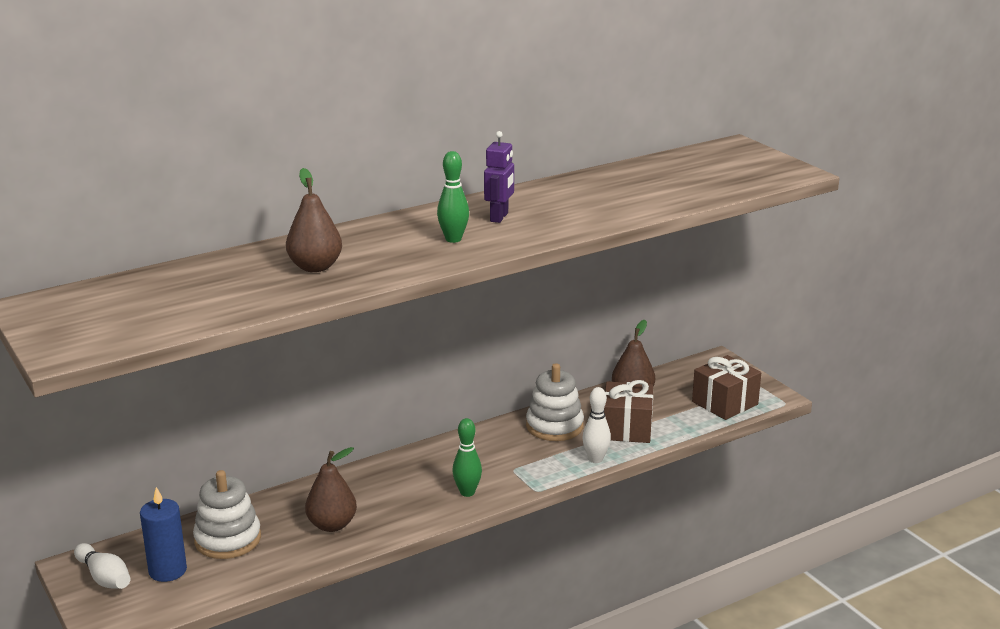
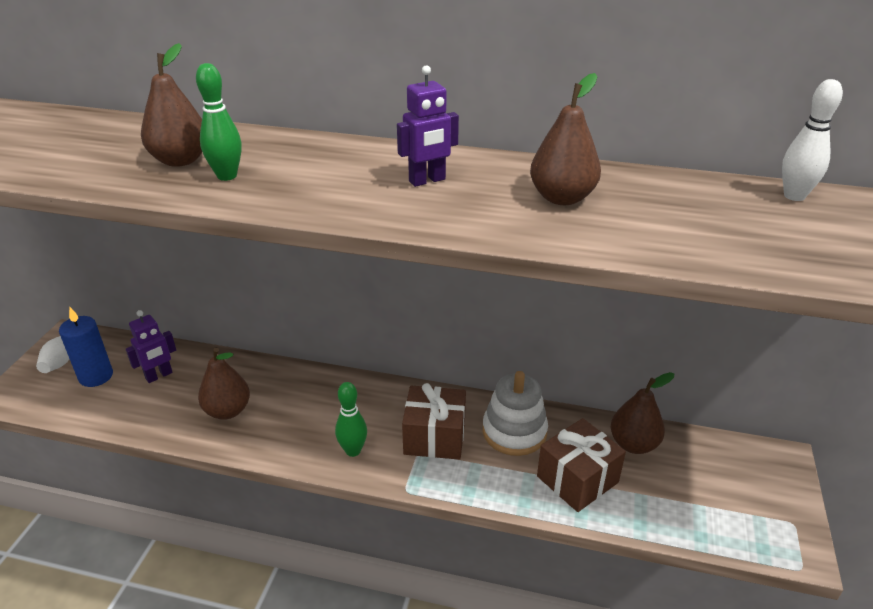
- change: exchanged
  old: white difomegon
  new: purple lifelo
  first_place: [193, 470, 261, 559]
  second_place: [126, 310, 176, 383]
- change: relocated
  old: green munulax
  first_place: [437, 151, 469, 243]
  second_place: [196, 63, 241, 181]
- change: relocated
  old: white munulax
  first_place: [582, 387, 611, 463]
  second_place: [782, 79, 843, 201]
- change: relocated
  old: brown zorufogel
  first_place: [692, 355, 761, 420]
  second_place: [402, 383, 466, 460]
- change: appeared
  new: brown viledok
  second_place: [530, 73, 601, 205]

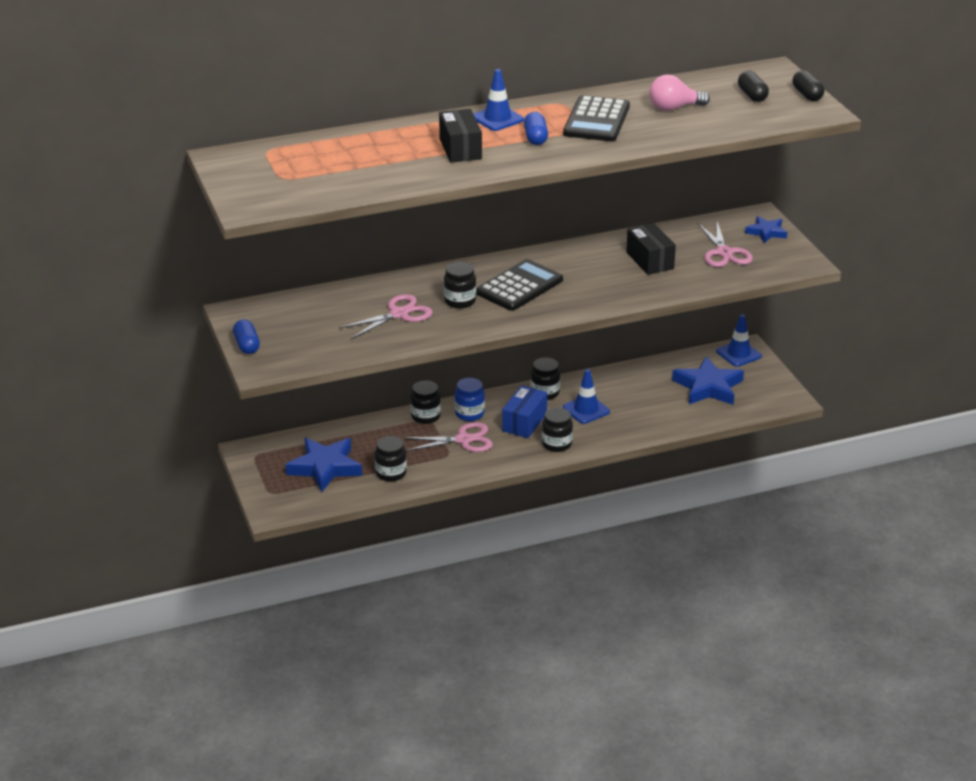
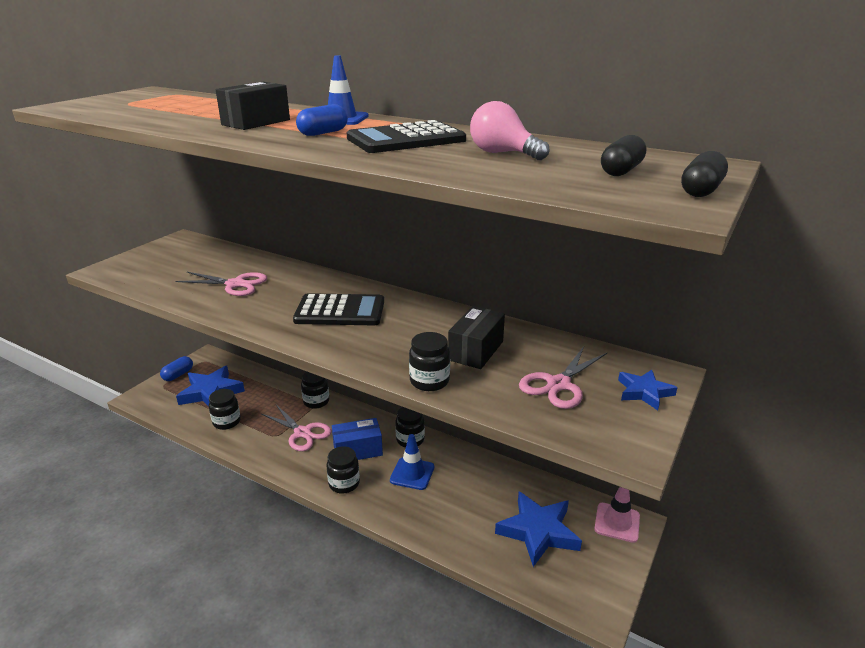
- change: relocated
  old: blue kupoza
  first_place: [233, 319, 260, 354]
  second_place: [160, 356, 193, 381]
- change: relocated
  old: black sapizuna
  first_place: [444, 262, 476, 309]
  second_place: [409, 332, 450, 391]
- change: missing
  old: blue sapizuna
  first_place: [455, 378, 485, 421]
- change: colour
  old: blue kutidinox
  new: pink kutidinox
  first_place: [716, 314, 762, 367]
  second_place: [594, 487, 640, 543]

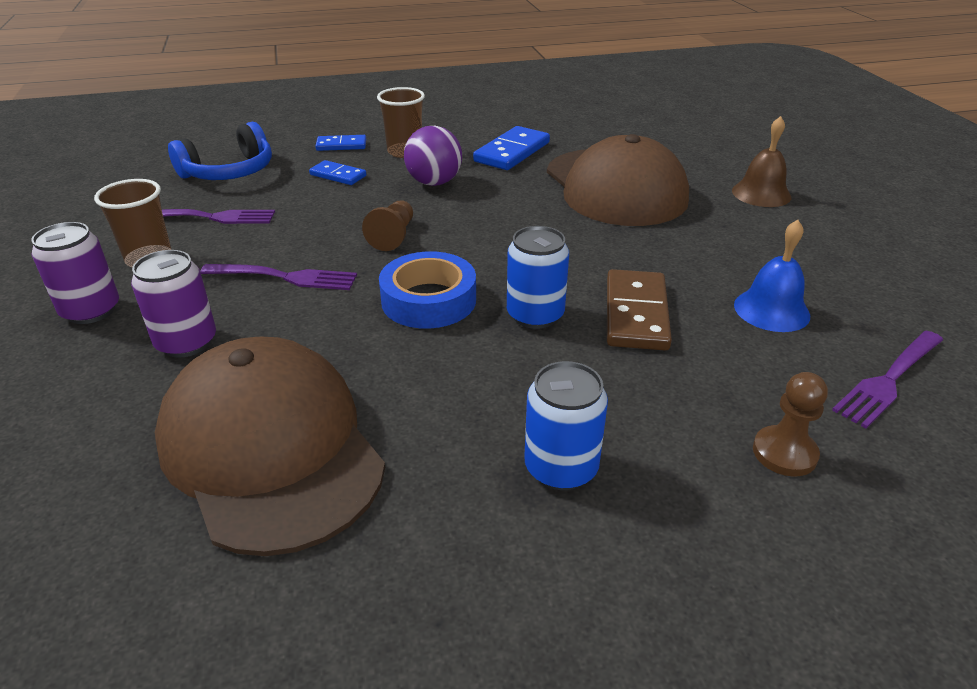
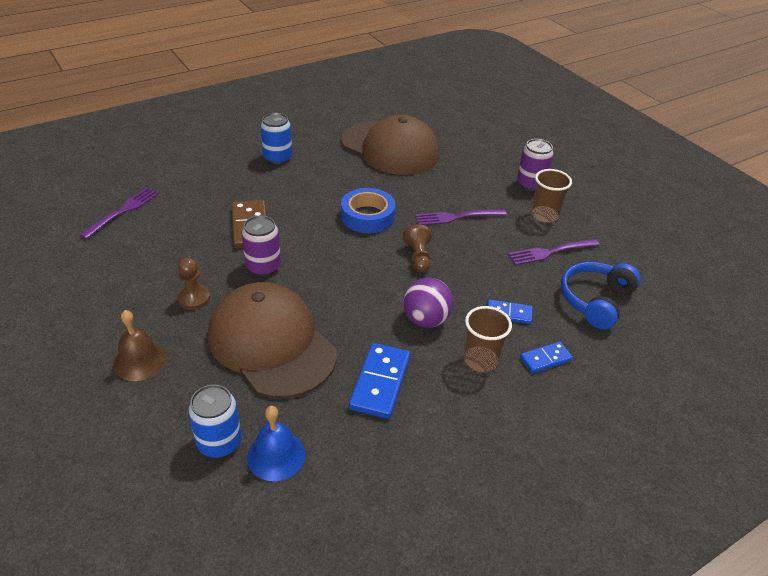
- change: relocated
  old: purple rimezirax
  first_place: [131, 250, 216, 358]
  second_place: [242, 215, 281, 276]
- change: relocated
  old: blue rimezirax
  first_place: [507, 226, 569, 329]
  second_place: [188, 385, 242, 457]
- change: relocated
  old: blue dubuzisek
  first_place: [734, 220, 810, 332]
  second_place: [247, 406, 306, 481]
- change: relocated
  old: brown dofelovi
  first_place: [753, 372, 828, 477]
  second_place: [177, 258, 210, 310]

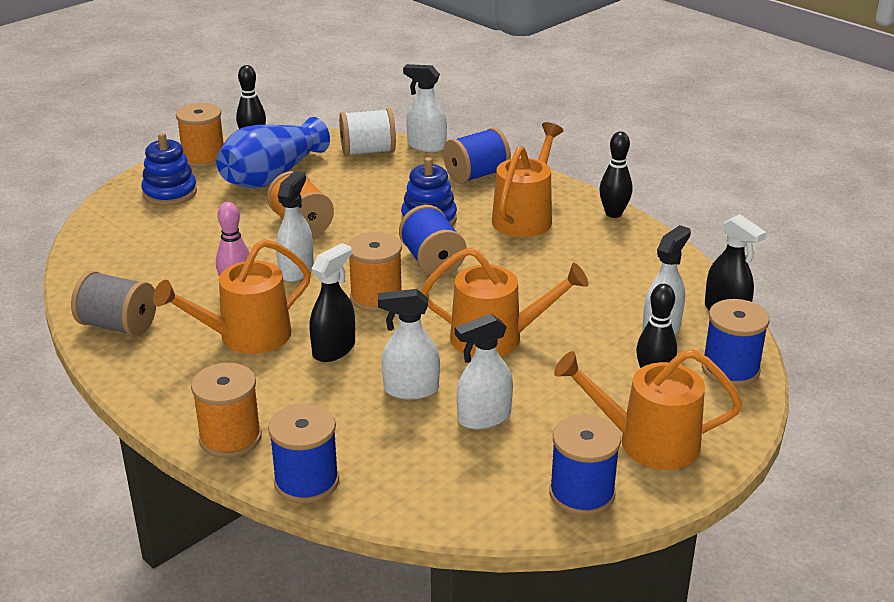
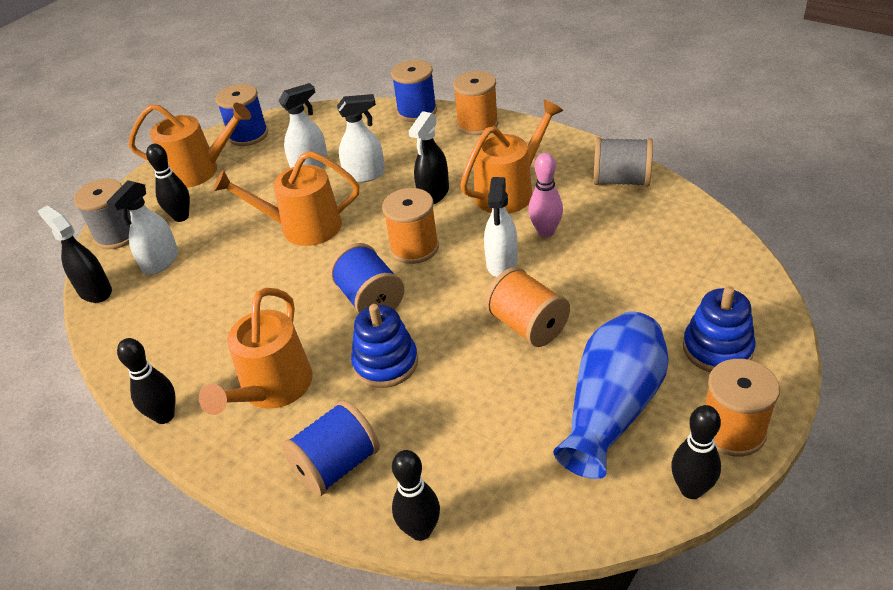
- change: missing
  old: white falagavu
  first_place: [339, 108, 396, 156]
- change: exchanged
  old: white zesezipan
  new: black munulax
  first_place: [403, 64, 447, 152]
  second_place: [392, 450, 440, 541]
- change: colour
  old: blue falagavu
  new: grey falagavu
  first_place: [702, 299, 770, 387]
  second_place: [74, 179, 131, 249]

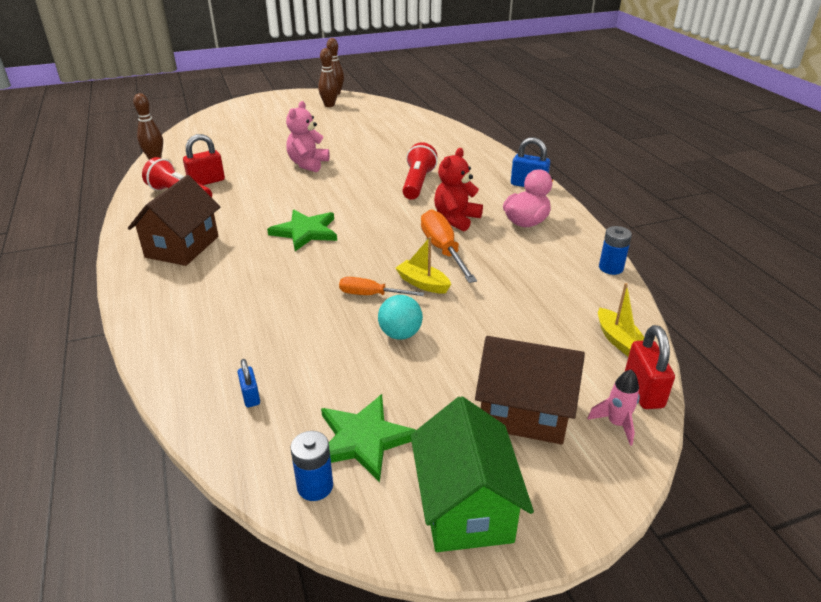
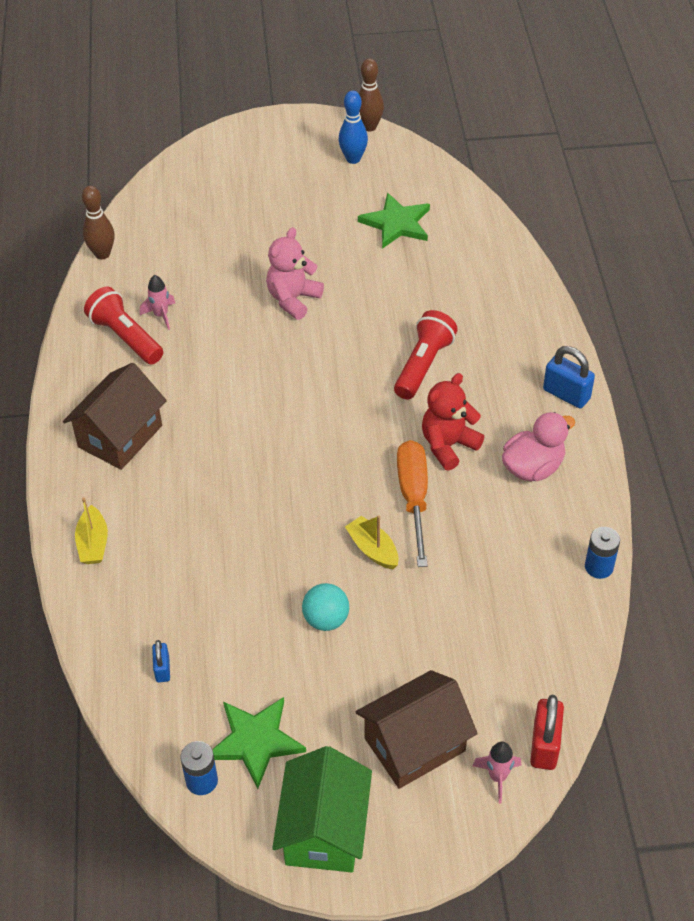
- change: exchanged
  old: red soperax
  new: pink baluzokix
  first_place: [183, 134, 225, 185]
  second_place: [140, 275, 175, 330]
- change: relocated
  old: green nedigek
  first_place: [267, 210, 337, 251]
  second_place: [358, 193, 430, 249]
- change: colour
  old: brown munulax
  new: blue munulax
  first_place: [318, 48, 339, 107]
  second_place: [338, 90, 368, 164]
- change: missing
  old: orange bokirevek
  first_place: [339, 277, 424, 296]
- change: spun
  old: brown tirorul
  first_place: [475, 336, 585, 444]
  second_place: [355, 670, 478, 789]
  degrees: -60
- change: relocated
  old: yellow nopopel
  first_place: [598, 283, 644, 357]
  second_place: [75, 497, 108, 564]

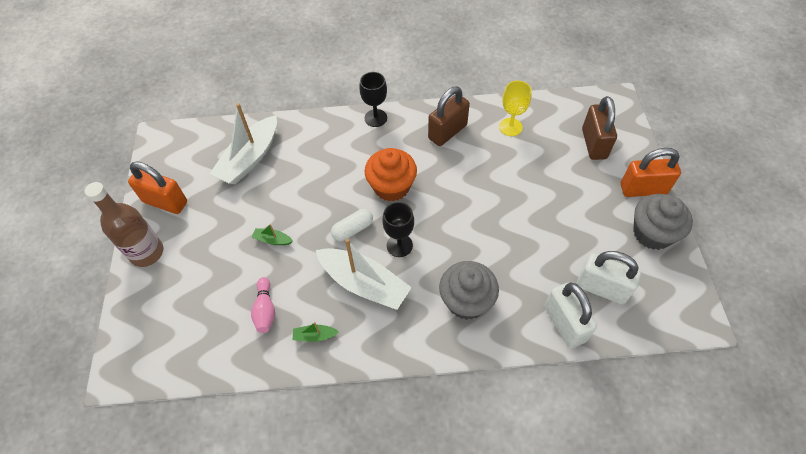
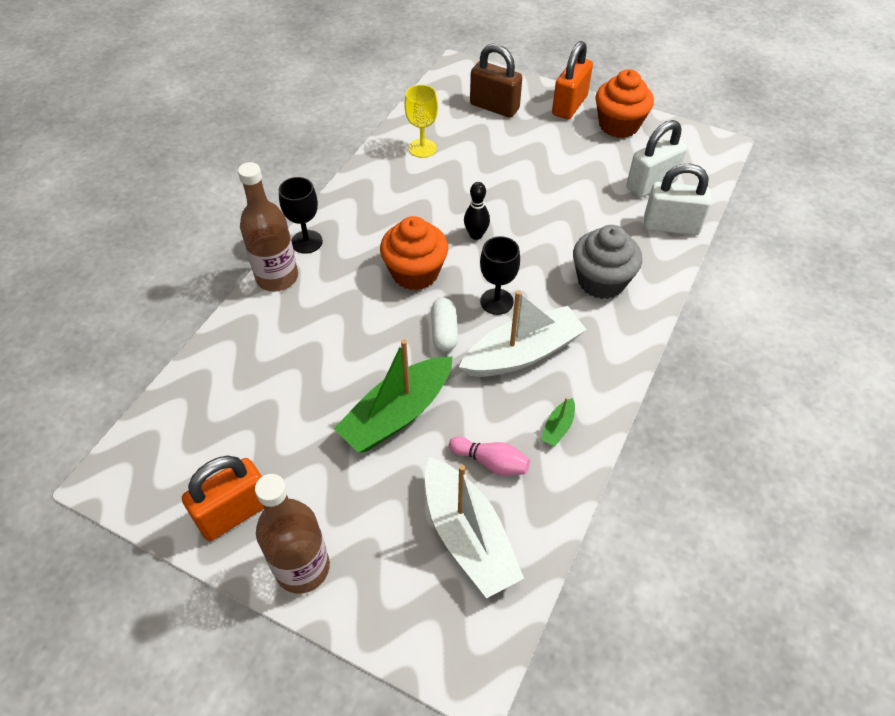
- change: relocated
  old: white nopopel
  first_place: [210, 103, 277, 184]
  second_place: [425, 457, 524, 599]
- change: size
  old: green nopopel
  first_place: [252, 224, 293, 245]
  second_place: [333, 339, 453, 453]
  factor: 2.37
- change: missing
  old: brown soperax
  first_place: [428, 86, 470, 146]
- change: colour
  old: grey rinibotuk
  new: orange rinibotuk
  first_place: [633, 194, 693, 250]
  second_place: [596, 69, 654, 138]
- change: appeared
  new: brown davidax
  second_place: [238, 162, 298, 292]
- change: appeared
  new: black munulax
  second_place: [464, 182, 490, 240]

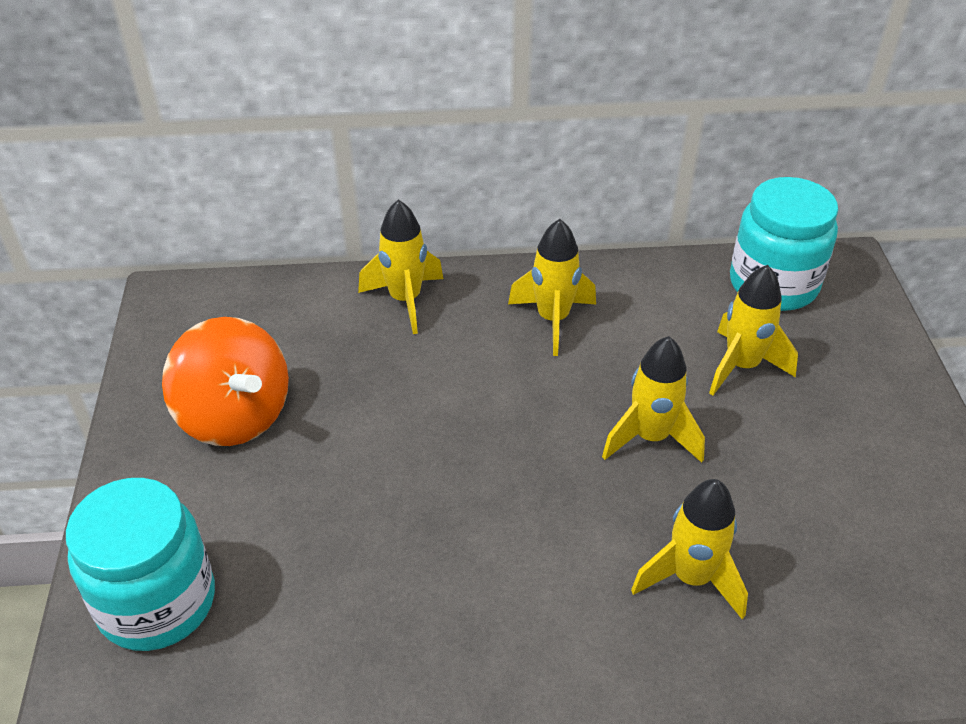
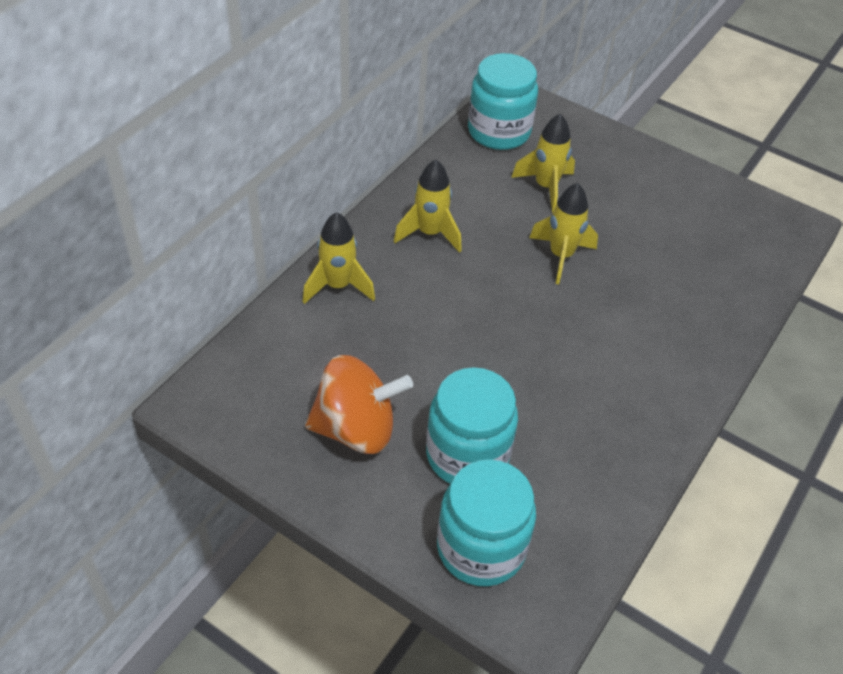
- change: missing
  old: yellow baluzokix
  first_place: [631, 479, 748, 619]
- change: appeared
  new: turquoise sapizuna
  second_place: [426, 367, 518, 484]

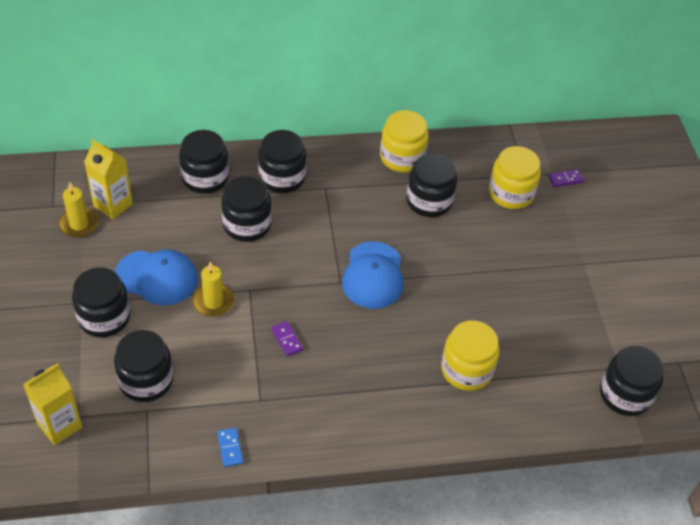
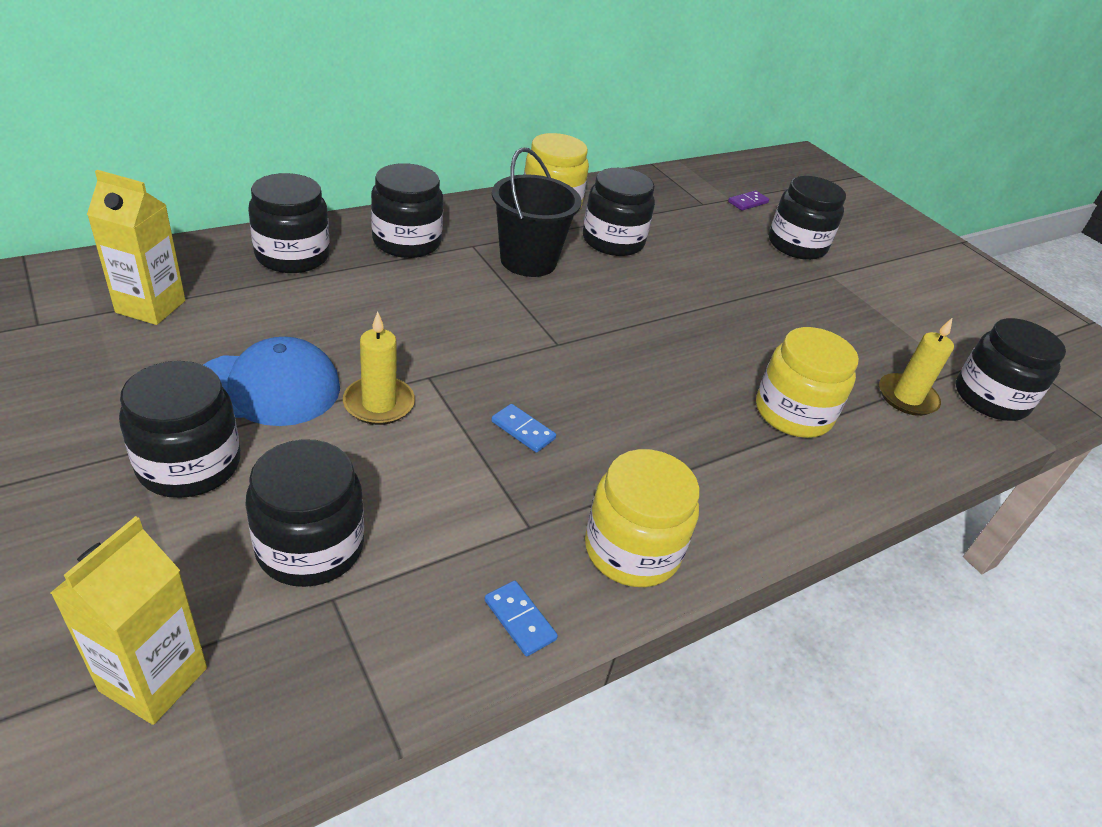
- change: relocated
  old: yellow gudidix
  first_place: [58, 182, 99, 238]
  second_place: [879, 317, 954, 416]
- change: relocated
  old: black sapizuna
  first_place: [221, 176, 272, 242]
  second_place: [769, 176, 846, 260]
- change: colour
  old: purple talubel
  new: blue talubel
  first_place: [271, 321, 303, 356]
  second_place: [491, 404, 556, 453]
- change: missing
  old: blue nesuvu
  first_place: [342, 242, 404, 309]
- change: relocated
  old: yellow sapizuna
  first_place: [489, 146, 541, 209]
  second_place: [585, 449, 700, 587]
- change: appeared
  new: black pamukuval
  second_place: [492, 148, 581, 277]

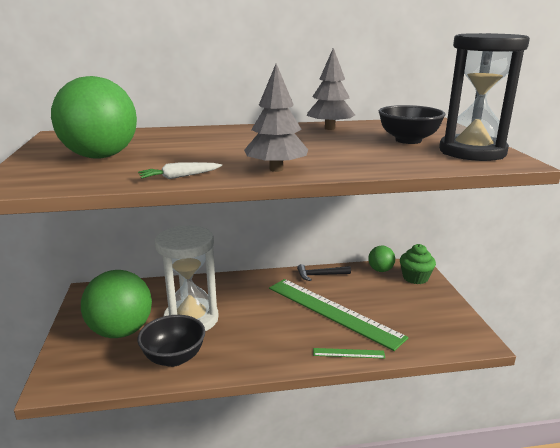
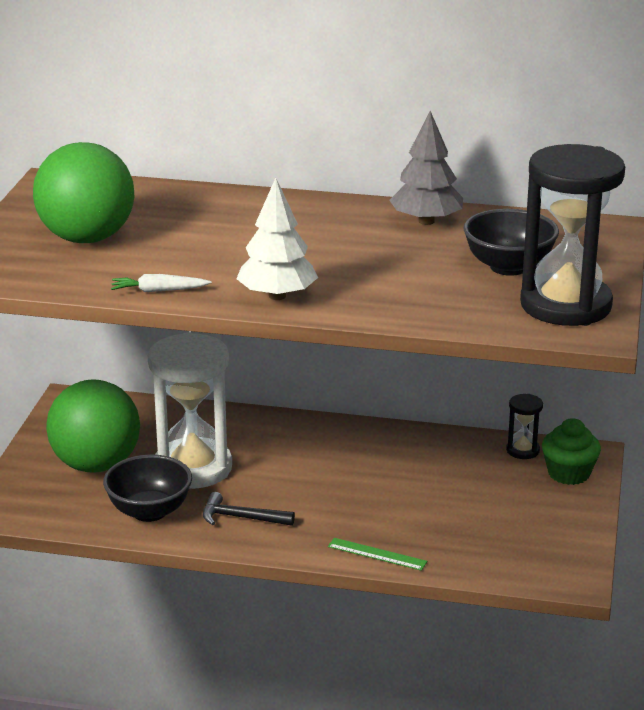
- change: colour
  old: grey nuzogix
  new: white nuzogix
  first_place: [244, 64, 308, 172]
  second_place: [236, 178, 318, 300]
- change: missing
  old: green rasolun
  first_place: [269, 279, 408, 351]
- change: relocated
  old: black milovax
  first_place: [297, 264, 351, 281]
  second_place: [203, 492, 295, 526]
- change: exchanged
  old: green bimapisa
  new: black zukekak
  first_place: [368, 246, 395, 272]
  second_place: [506, 394, 543, 459]

